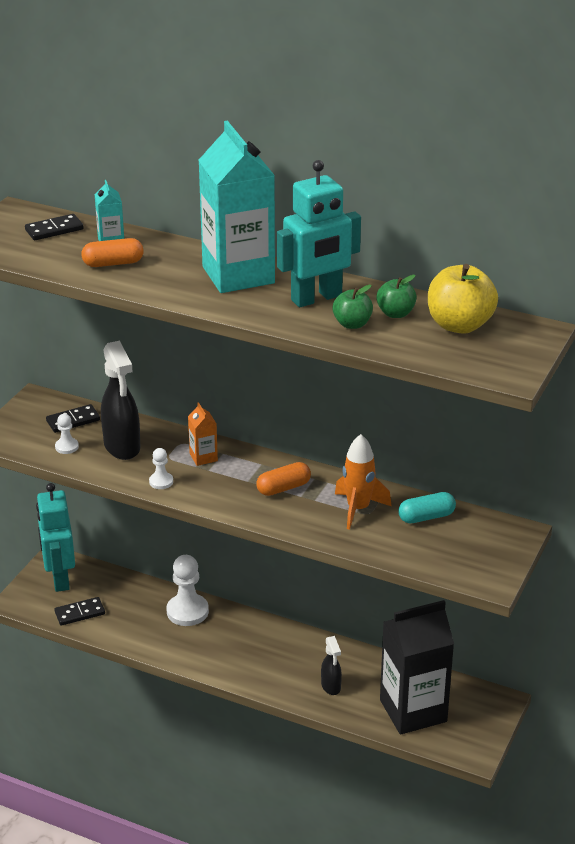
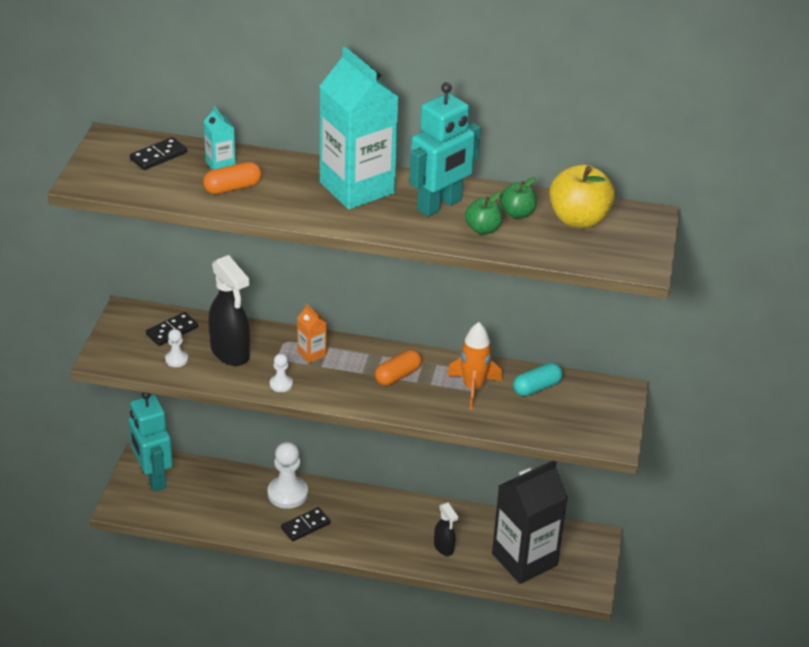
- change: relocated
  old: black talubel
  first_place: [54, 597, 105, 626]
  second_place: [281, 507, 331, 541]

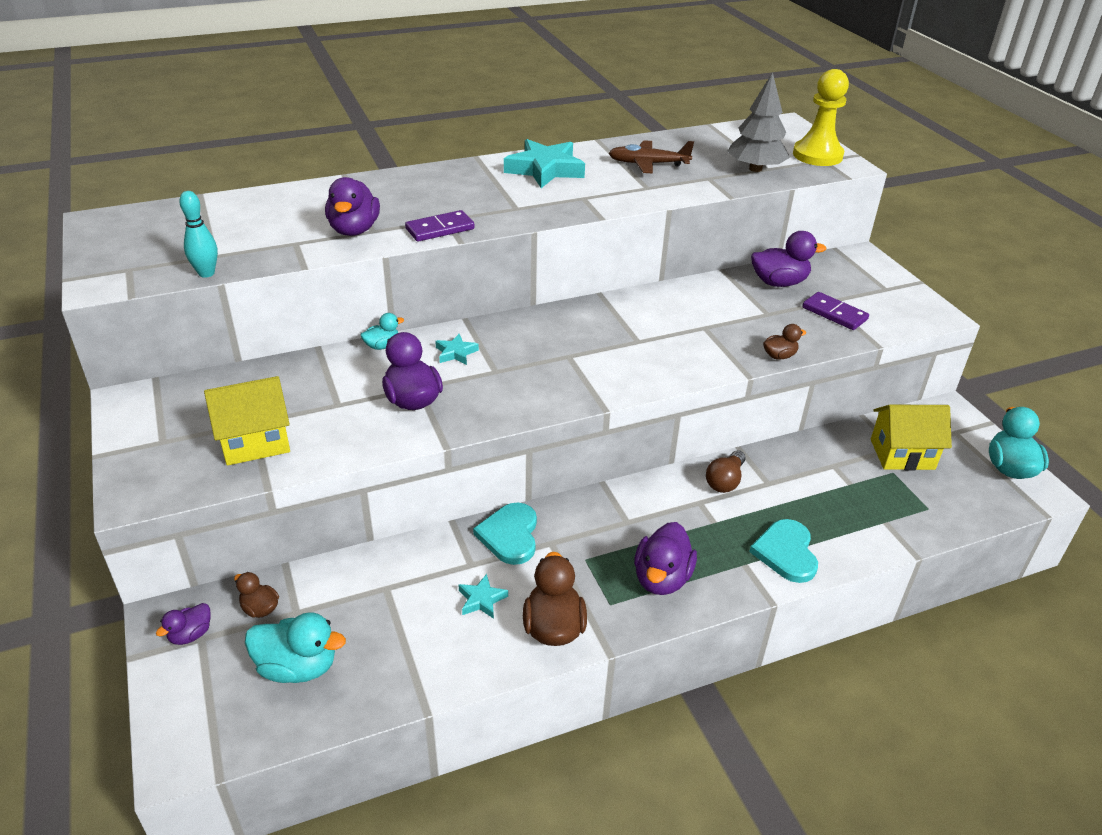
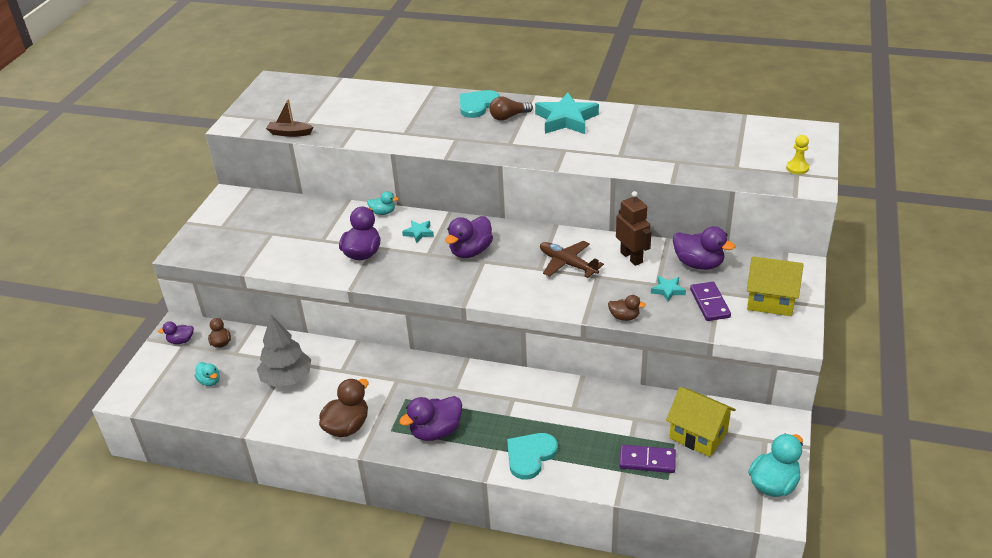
- change: exchanged
  old: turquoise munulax
  new: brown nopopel
  first_place: [179, 191, 218, 278]
  second_place: [266, 99, 313, 137]
- change: relocated
  old: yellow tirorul
  first_place: [204, 376, 290, 466]
  second_place: [747, 256, 804, 316]
- change: size
  old: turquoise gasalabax
  first_place: [245, 612, 346, 683]
  second_place: [194, 362, 220, 386]
  factor: 0.56
- change: relocated
  old: purple gasalabax
  first_place: [325, 177, 380, 236]
  second_place: [445, 216, 493, 258]
- change: relocated
  old: purple talubel
  first_place: [405, 210, 475, 242]
  second_place: [619, 445, 676, 473]
- change: relocated
  old: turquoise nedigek
  first_place: [459, 574, 508, 619]
  second_place: [651, 276, 686, 302]
- change: relocated
  old: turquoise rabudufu
  first_place: [473, 502, 537, 565]
  second_place: [460, 90, 500, 118]
- change: relocated
  old: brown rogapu
  first_place: [609, 140, 694, 173]
  second_place: [540, 241, 604, 278]
- change: relocated
  old: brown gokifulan
  first_place: [706, 450, 745, 493]
  second_place: [490, 96, 533, 121]
- change: relocated
  old: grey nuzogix
  first_place: [727, 72, 790, 172]
  second_place: [257, 315, 311, 387]
- change: size
  old: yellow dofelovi
  first_place: [793, 69, 849, 166]
  second_place: [786, 135, 809, 174]
  factor: 0.49
- change: appeared
  new: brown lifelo
  second_place: [616, 191, 651, 266]

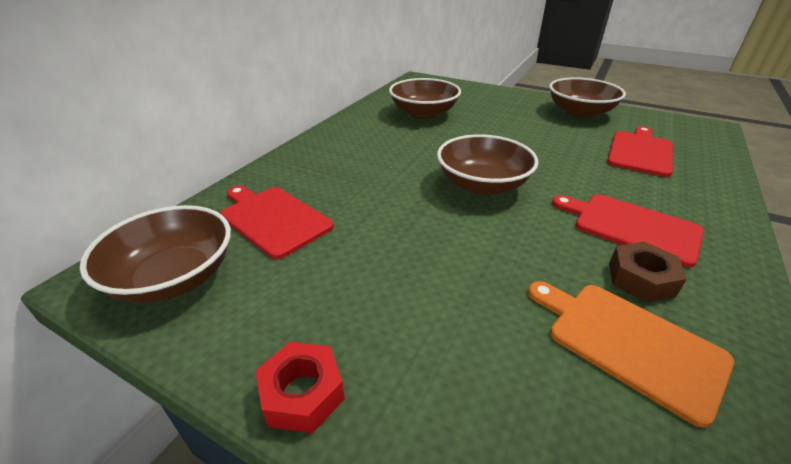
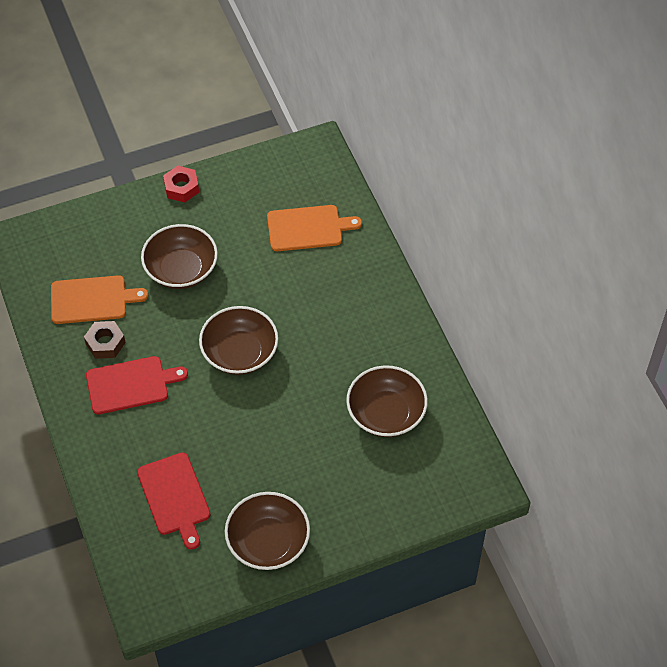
- change: relocated
  old: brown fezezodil
  first_place: [80, 205, 231, 303]
  second_place: [141, 224, 218, 289]
- change: colour
  old: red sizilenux
  new: orange sizilenux
  first_place: [220, 186, 334, 259]
  second_place: [267, 205, 362, 251]

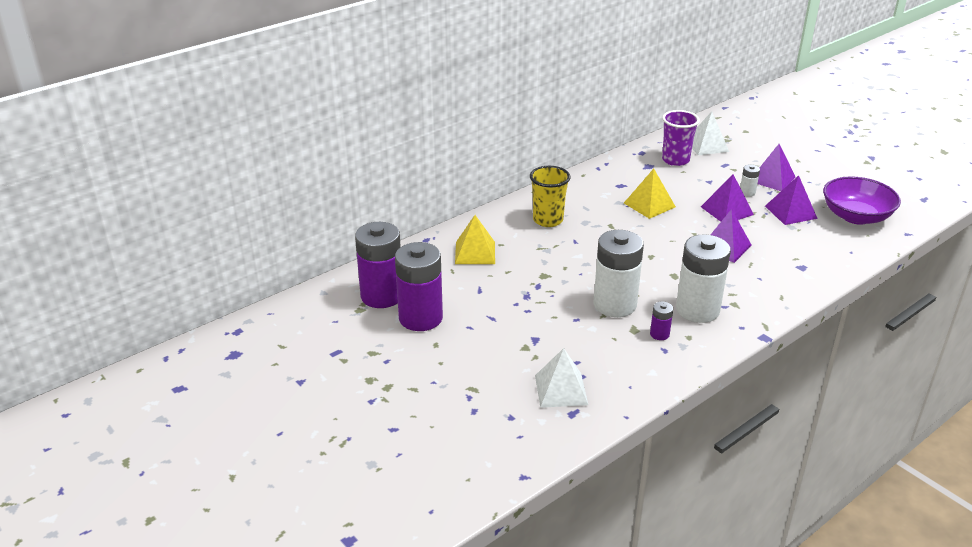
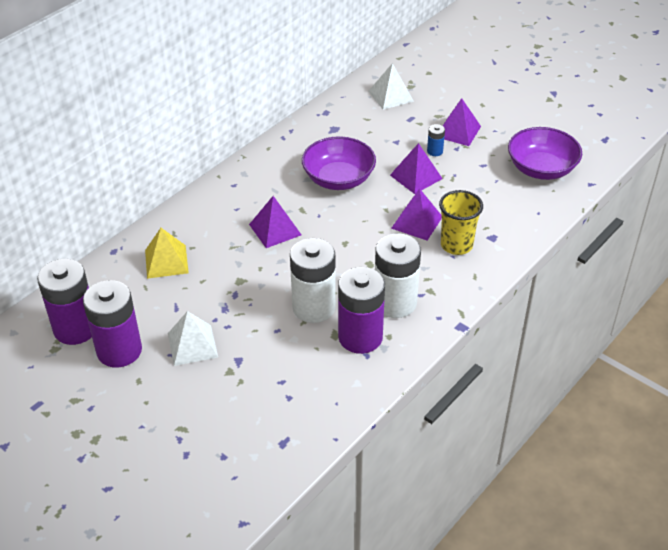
- change: relocated
  old: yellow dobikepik
  first_place: [530, 166, 570, 227]
  second_place: [439, 190, 483, 255]
- change: relocated
  old: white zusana
  first_place: [535, 348, 588, 408]
  second_place: [168, 311, 218, 366]
- change: exchanged
  old: yellow zusana
  new: purple fezezodil
  first_place: [624, 169, 676, 219]
  second_place: [302, 136, 376, 190]
- change: size
  old: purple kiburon
  first_place: [650, 301, 673, 340]
  second_place: [338, 267, 385, 354]
  factor: 2.3
- change: missing
  old: purple dobikepik
  first_place: [662, 110, 700, 166]
- change: colour
  old: white kiburon
  new: blue kiburon
  first_place: [740, 164, 760, 196]
  second_place: [427, 124, 445, 156]
- change: relocated
  old: purple zusana
  first_place: [765, 175, 818, 225]
  second_place: [249, 196, 301, 248]

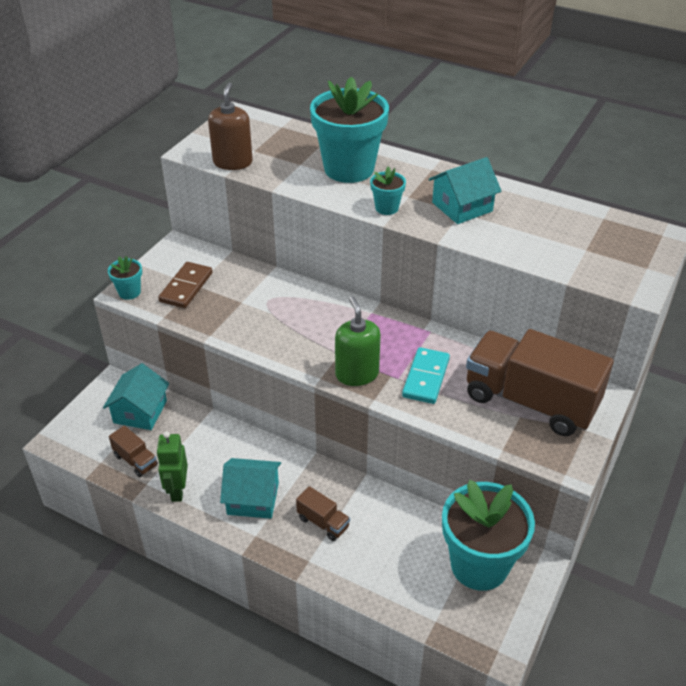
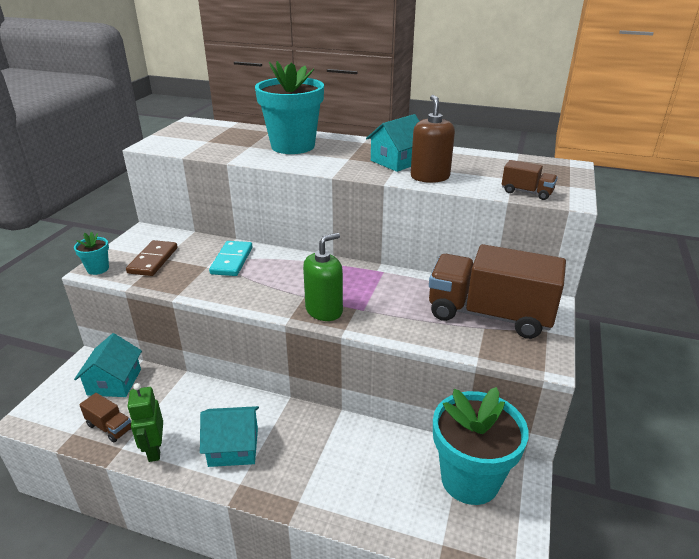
- change: relocated
  old: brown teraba
  first_place: [208, 83, 253, 170]
  second_place: [411, 95, 455, 183]
- change: relocated
  old: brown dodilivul
  first_place: [296, 486, 350, 541]
  second_place: [502, 160, 558, 200]
- change: spun
  old: green teraba
  first_place: [335, 296, 381, 386]
  second_place: [303, 233, 343, 321]
  degrees: 75
- change: missing
  old: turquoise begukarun
  first_place: [370, 166, 406, 215]
- change: relocated
  old: turquoise talubel
  first_place: [402, 347, 450, 404]
  second_place: [209, 241, 252, 276]

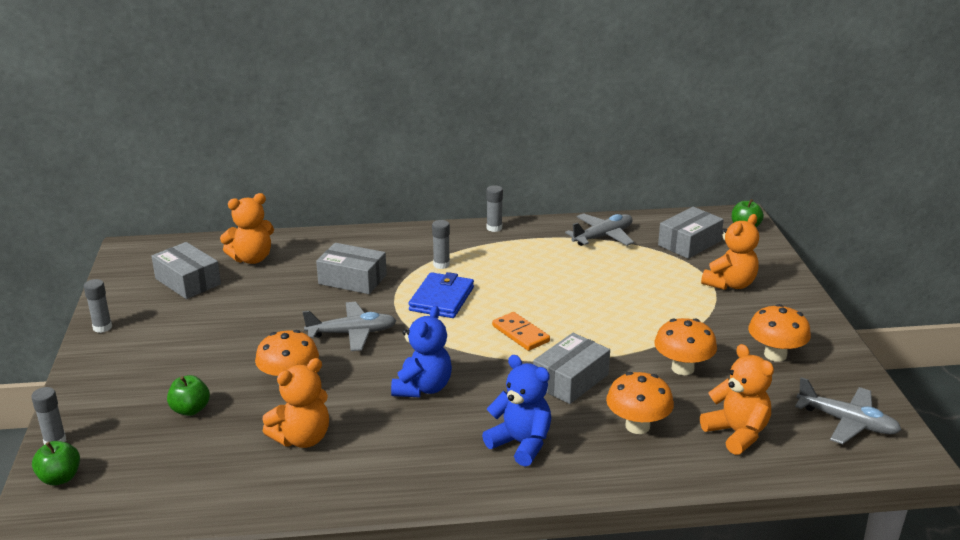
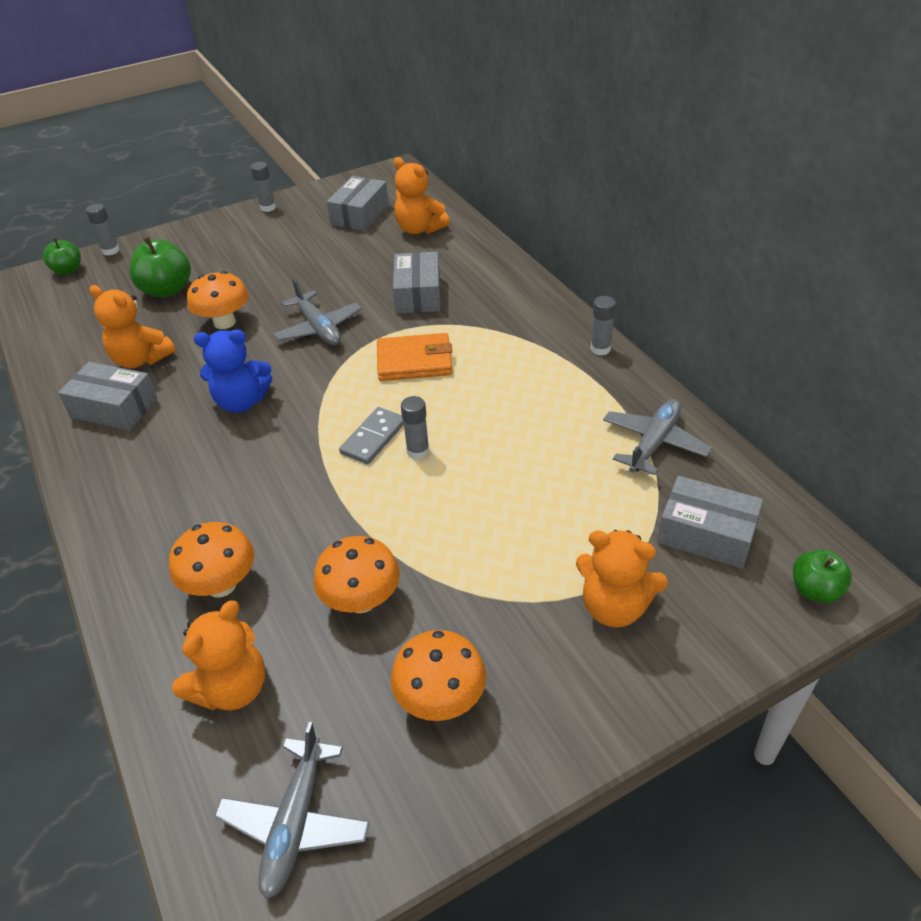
- change: size
  old: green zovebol
  first_place: [167, 375, 210, 416]
  second_place: [130, 237, 191, 297]
  factor: 1.59
- change: colour
  old: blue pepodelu
  new: orange pepodelu
  first_place: [408, 272, 474, 318]
  second_place: [377, 333, 452, 381]
- change: relocated
  old: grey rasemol
  first_place: [432, 220, 450, 269]
  second_place: [401, 396, 429, 459]
- change: missing
  old: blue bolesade
  first_place: [482, 355, 551, 467]
- change: colour
  old: orange talubel
  new: grey talubel
  first_place: [492, 312, 550, 351]
  second_place: [339, 407, 404, 464]
- change: relocated
  old: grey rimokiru
  first_place: [533, 333, 610, 404]
  second_place: [58, 362, 157, 430]
- change: spun
  old: grey rogapu
  first_place: [565, 213, 634, 246]
  second_place: [603, 399, 712, 475]
  degrees: -90

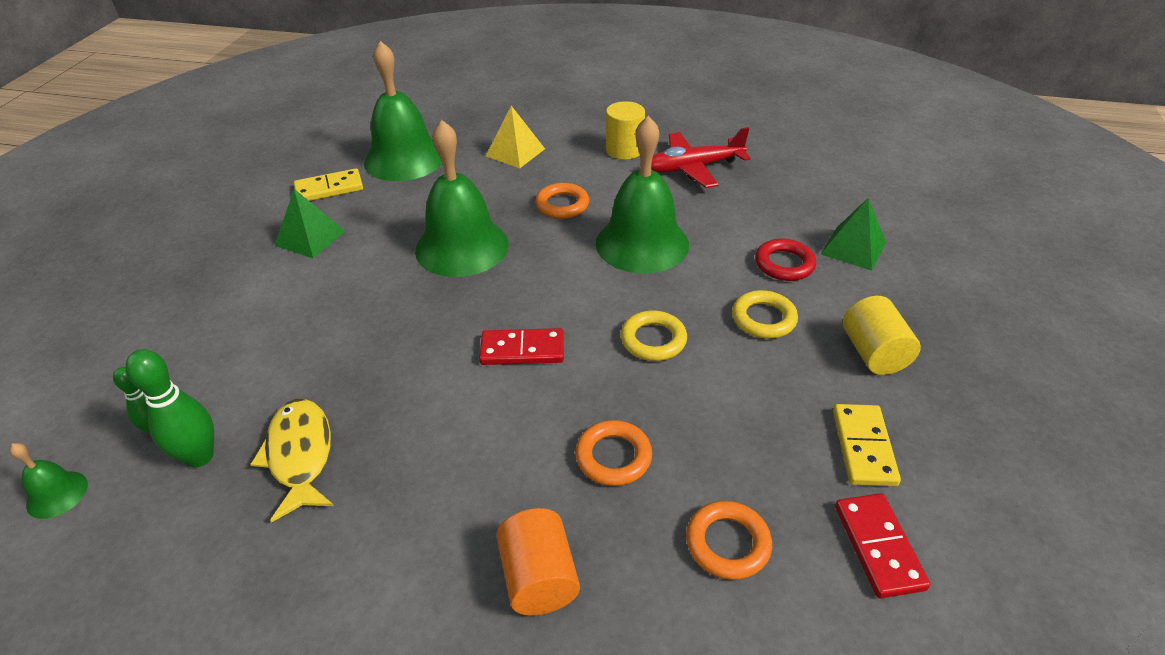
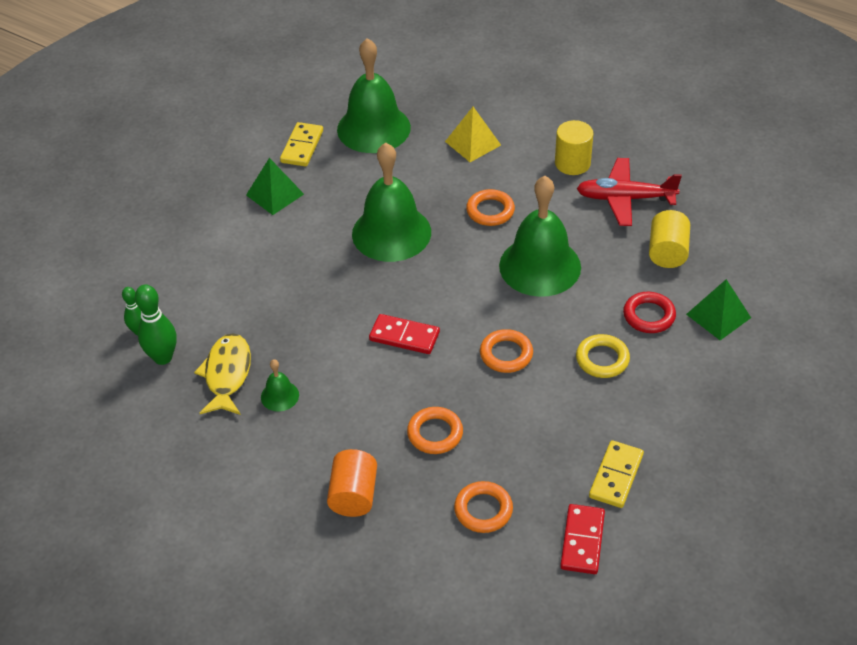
- change: relocated
  old: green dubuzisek
  first_place: [10, 443, 88, 519]
  second_place: [261, 359, 299, 411]
- change: spun
  old: yellow talubel
  first_place: [294, 168, 363, 201]
  second_place: [280, 122, 323, 167]
  degrees: -75
- change: colour
  old: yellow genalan
  new: orange genalan
  first_place: [621, 310, 687, 361]
  second_place: [480, 329, 533, 373]
- change: relocated
  old: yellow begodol
  first_place: [843, 296, 921, 375]
  second_place: [649, 210, 690, 268]

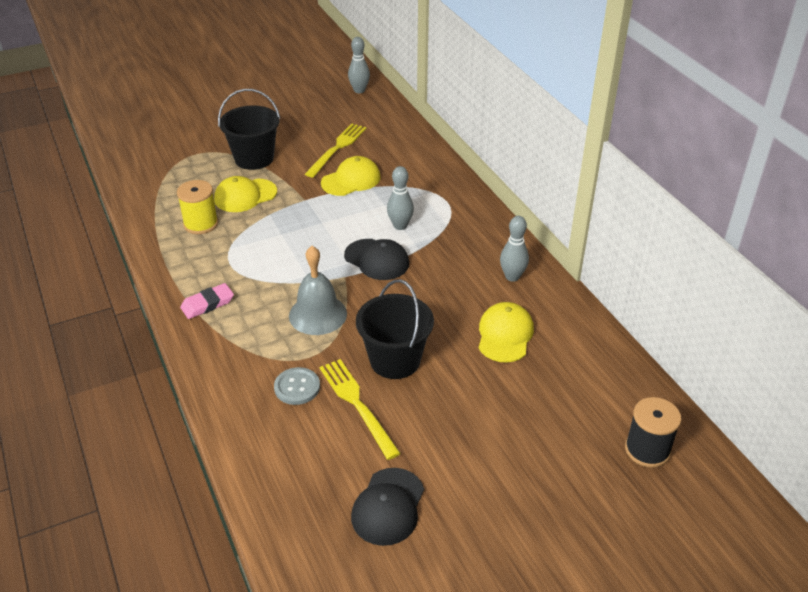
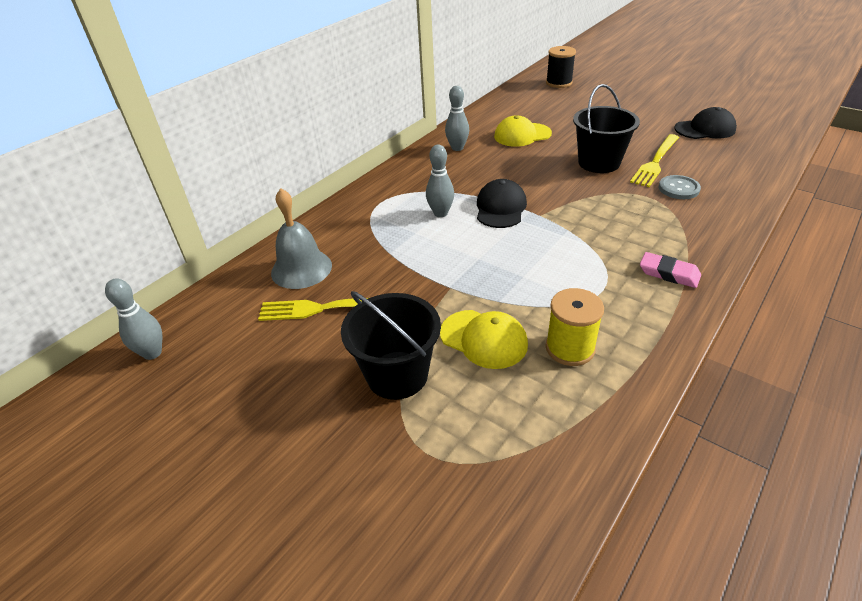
- change: relocated
  old: grey dubuzisek
  first_place: [289, 246, 347, 335]
  second_place: [271, 188, 332, 289]
- change: missing
  old: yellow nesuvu
  first_place: [321, 156, 381, 196]

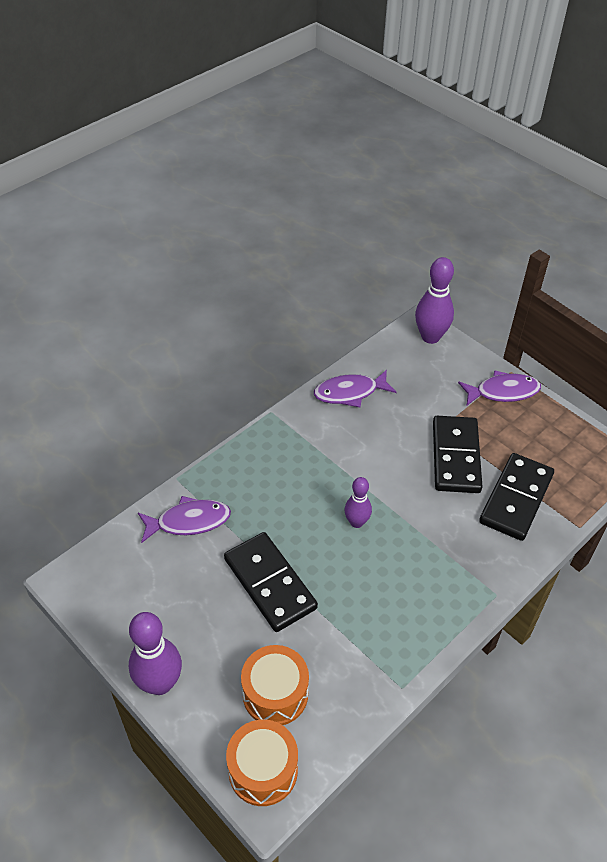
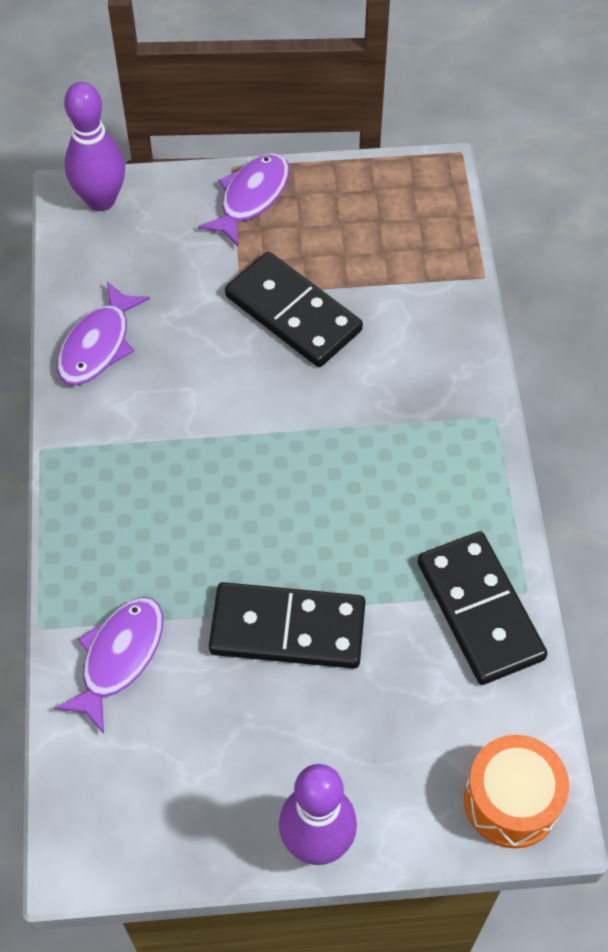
- change: missing
  old: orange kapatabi
  first_place: [241, 645, 309, 725]
- change: missing
  old: purple munulax
  first_place: [344, 477, 372, 528]
- change: relocated
  old: black talubel
  first_place: [479, 453, 554, 541]
  second_place: [418, 531, 548, 685]

